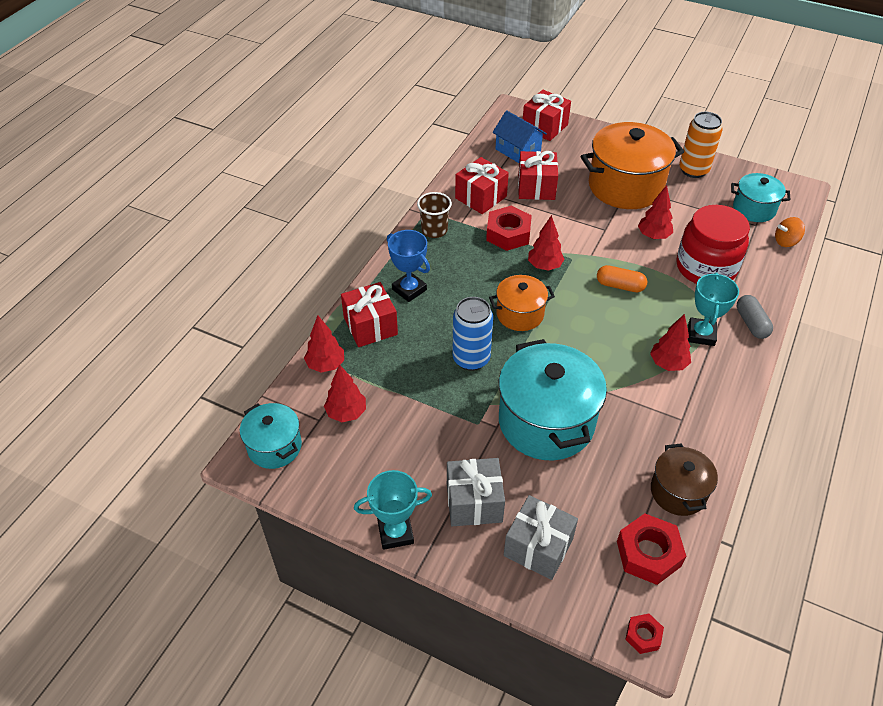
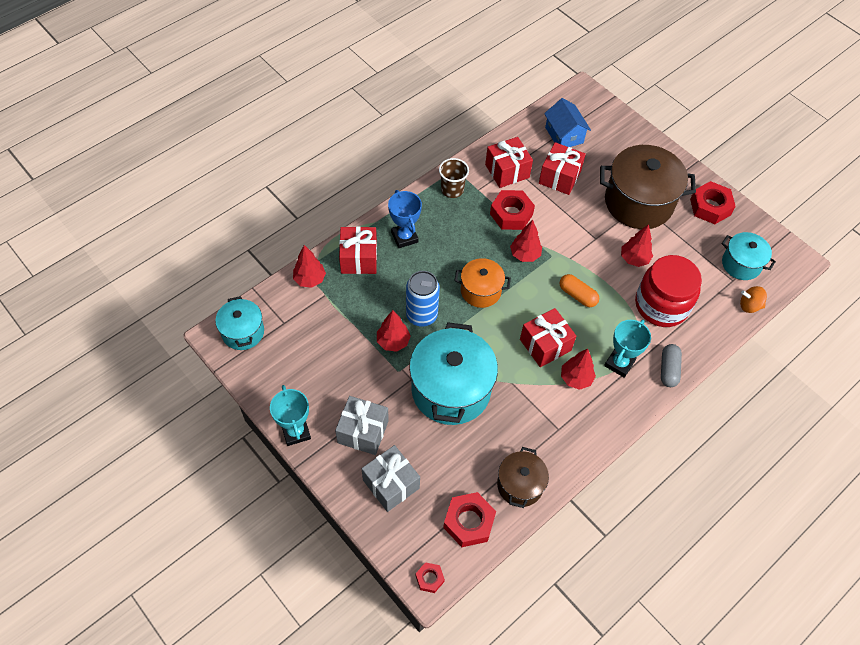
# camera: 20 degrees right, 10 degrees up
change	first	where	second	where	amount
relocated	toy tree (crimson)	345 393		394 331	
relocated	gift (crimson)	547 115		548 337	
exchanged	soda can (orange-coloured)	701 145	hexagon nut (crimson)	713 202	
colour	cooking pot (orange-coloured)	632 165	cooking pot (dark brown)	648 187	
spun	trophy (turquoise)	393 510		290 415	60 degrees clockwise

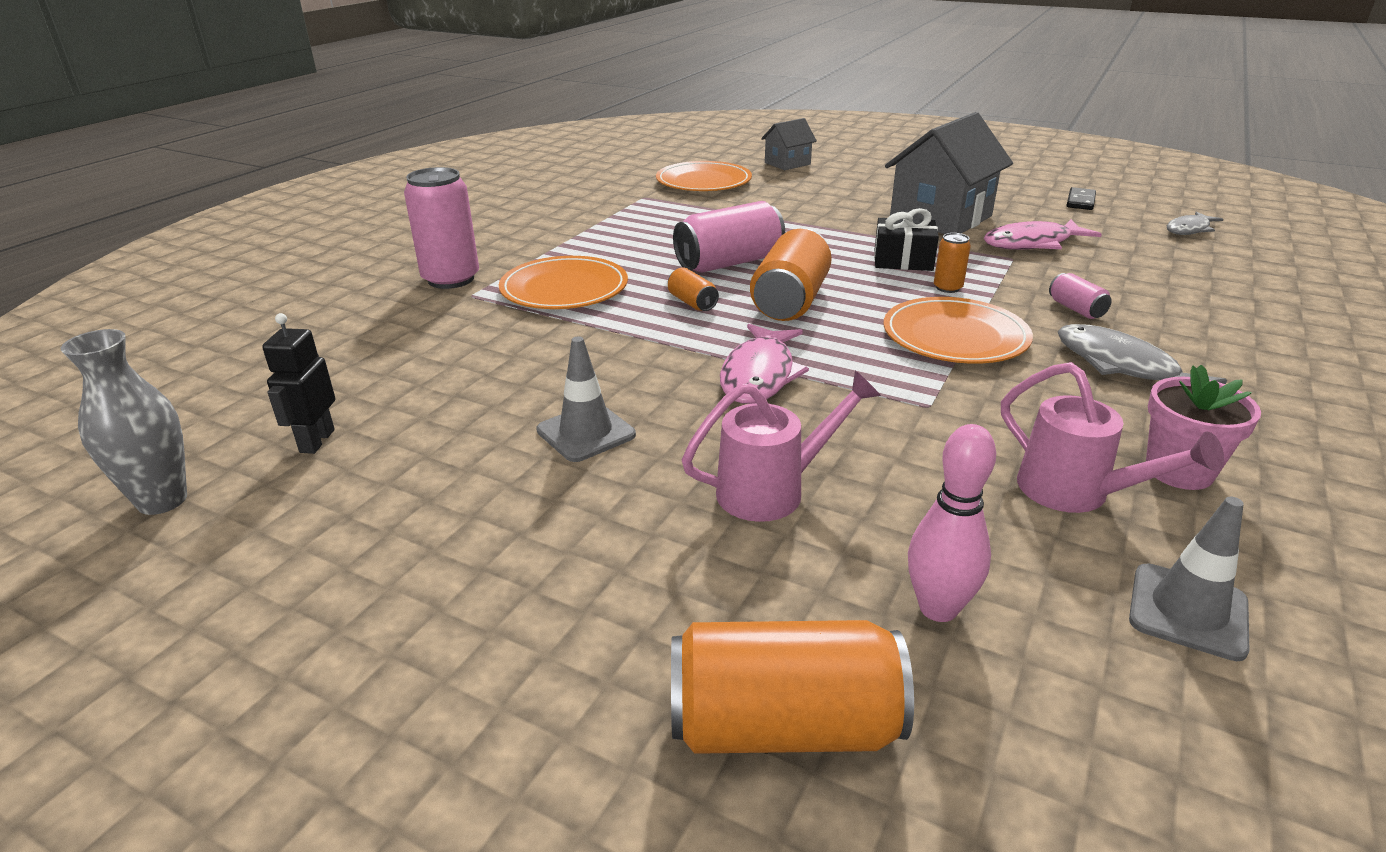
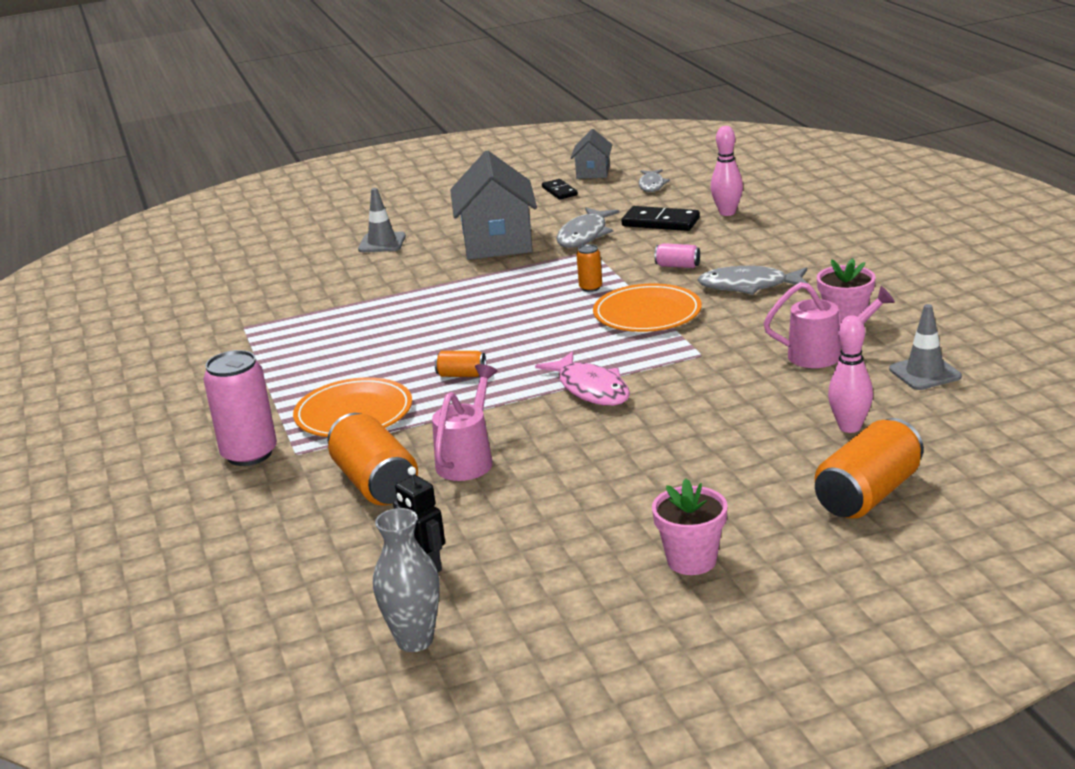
# camera: 45 degrees left, 5 degrees down
change	first	where	second	where	amount
missing	flat dish (orange-coloured)	704 176			
missing	soda can (rosy)	729 237			
missing	gift (ebony)	906 239			
appeared			domino (ebony)	660 218	
appeared			plant pot (rosy)	690 526	
appeared			bowling pin (rosy)	727 171	
relocated	traffic cone (gray)	586 399		382 220	
relocated	watering pot (rosy)	781 446		464 422	
relocated	soda can (orange-coloured)	791 274		373 459	
relocated	house (gray)	789 144		592 154	
colour	fish (rosy)	1043 234	fish (gray)	587 227	

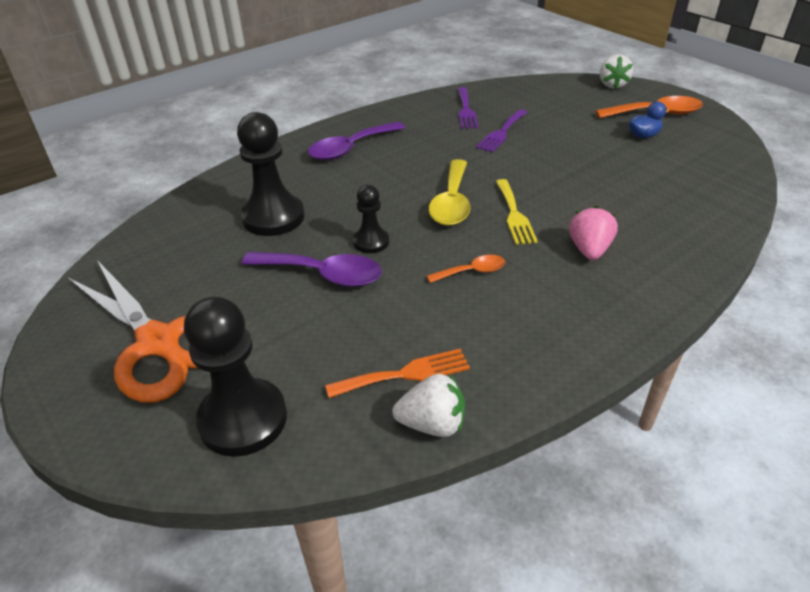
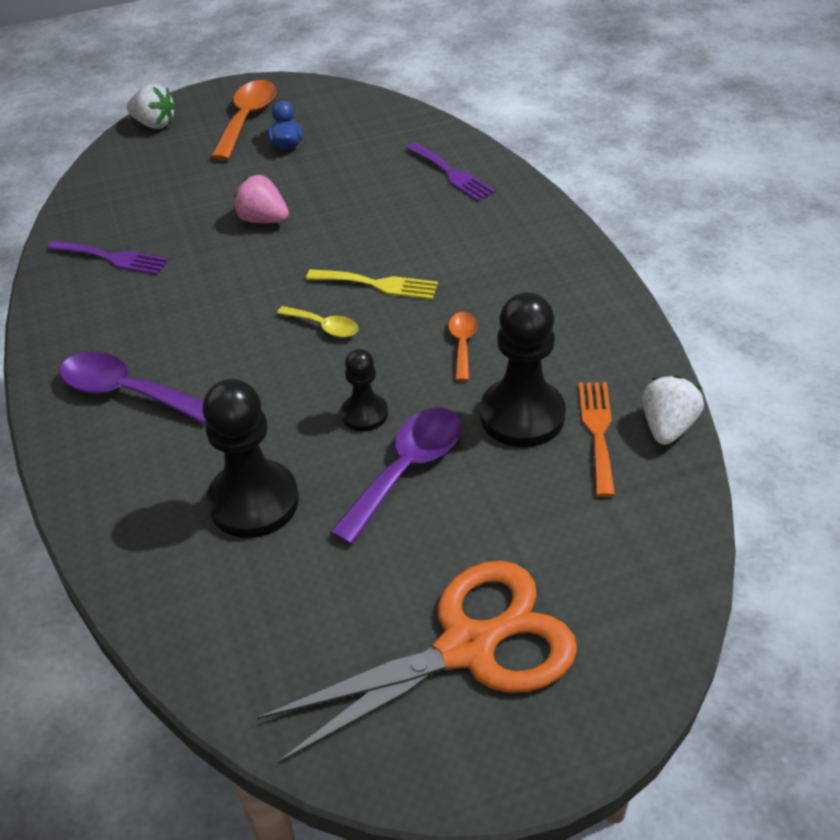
# camera: 70 degrees left, 5 degrees up
change	first	where	second	where	amount
relocated	chess pawn (ebony)	235 377		523 369	
relocated	dinner fork (royal purple)	502 130		451 172	
relocated	toy strawberry (rosy)	593 233		261 199	
spun	spoon (royal purple)	356 141		132 388	135 degrees clockwise
size	spoon (bright yellow)	450 192		317 322	x0.55

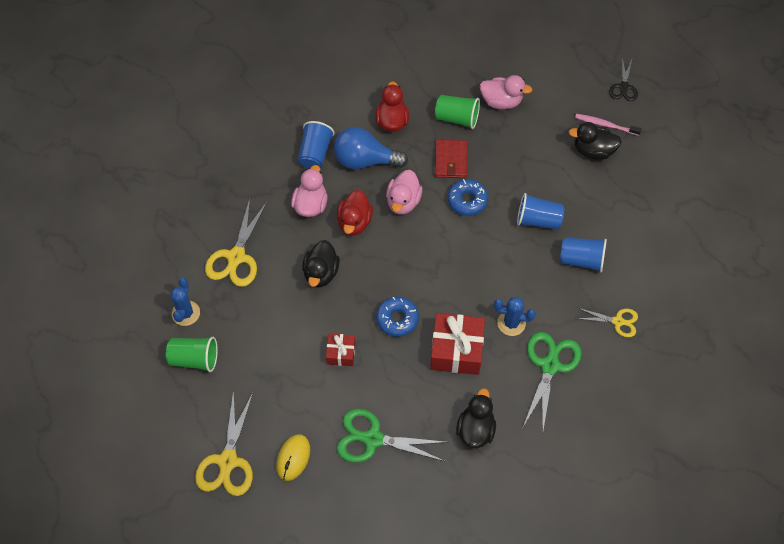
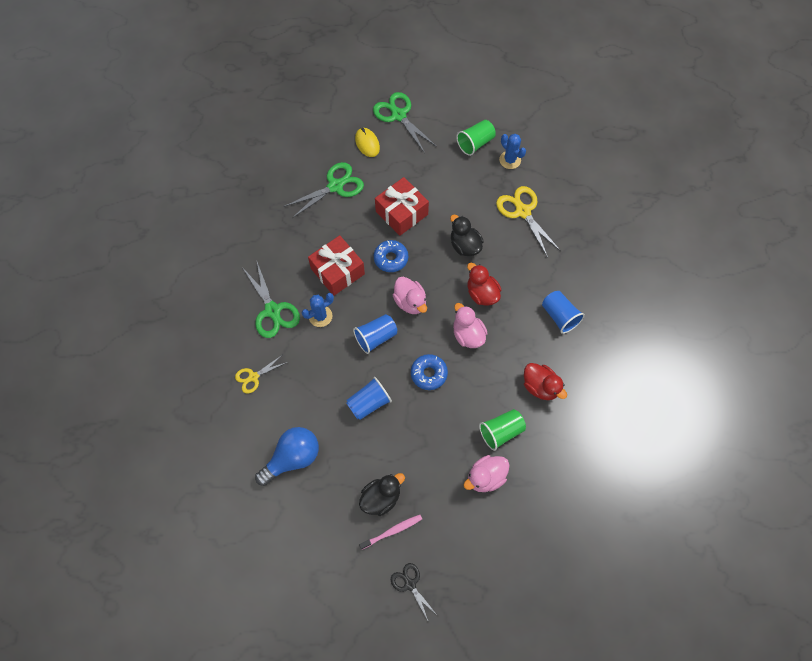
# camera: 135 degrees right, 5 degrees up
change	first	where	second	where	amount
missing	billfold (crimson)	451 159			
missing	rubber duck (ebony)	476 418			
relocated	rubber duck (rosy)	309 191		409 295	
relocated	bulb (blue)	371 148		287 456	
relocated	cup (blue)	583 255		375 334	
colour	scissors (bright yellow)	224 442	scissors (leaf-green)	405 122	
size	gift (crimson)	340 350		402 206	x1.84

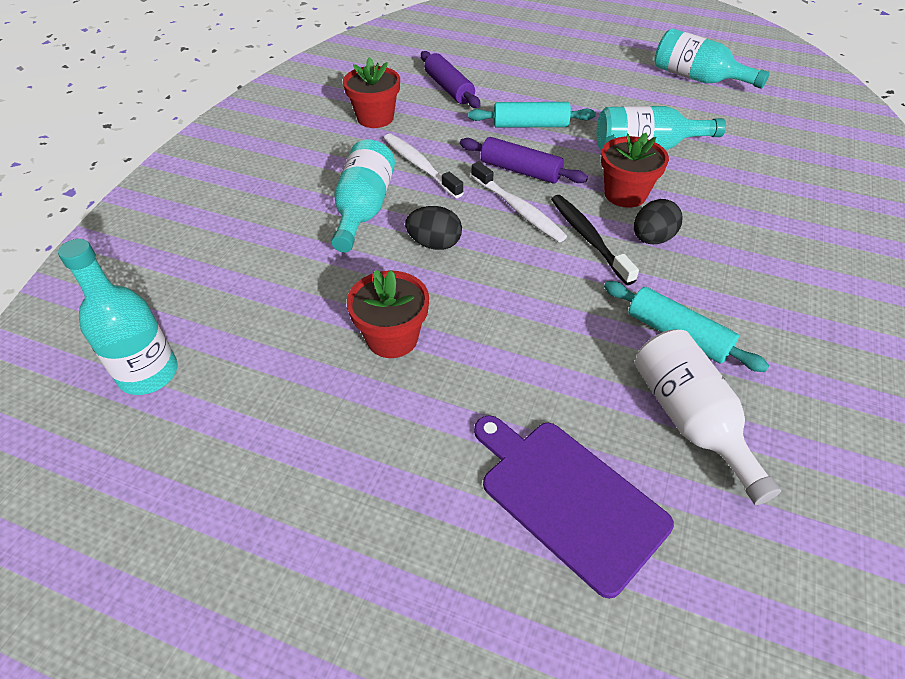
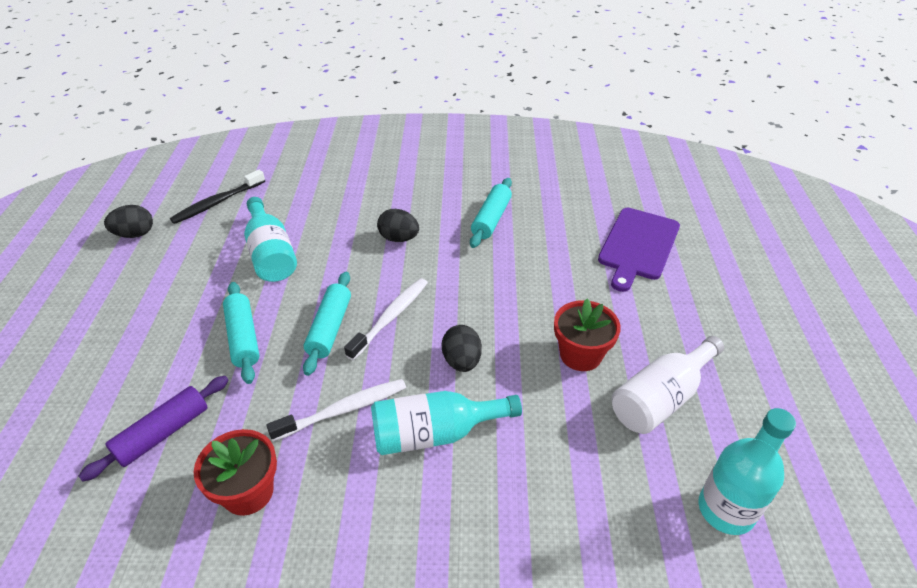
# camera: 110 degrees left, 5 degrees down
change	first	where	second	where	amount
missing	plant pot (crimson)	635 170			
relocated	dental brush (ebony)	595 240		217 197	
relocated	drink bottle (white)	708 417		668 385	
exchanged	drink bottle (turquoise)	712 58	egg (ebony)	128 221	
colour	pastry roller (royal purple)	524 160	pastry roller (turquoise)	327 324	
spun	dental brush (white)	423 165		336 410	150 degrees counterclockwise

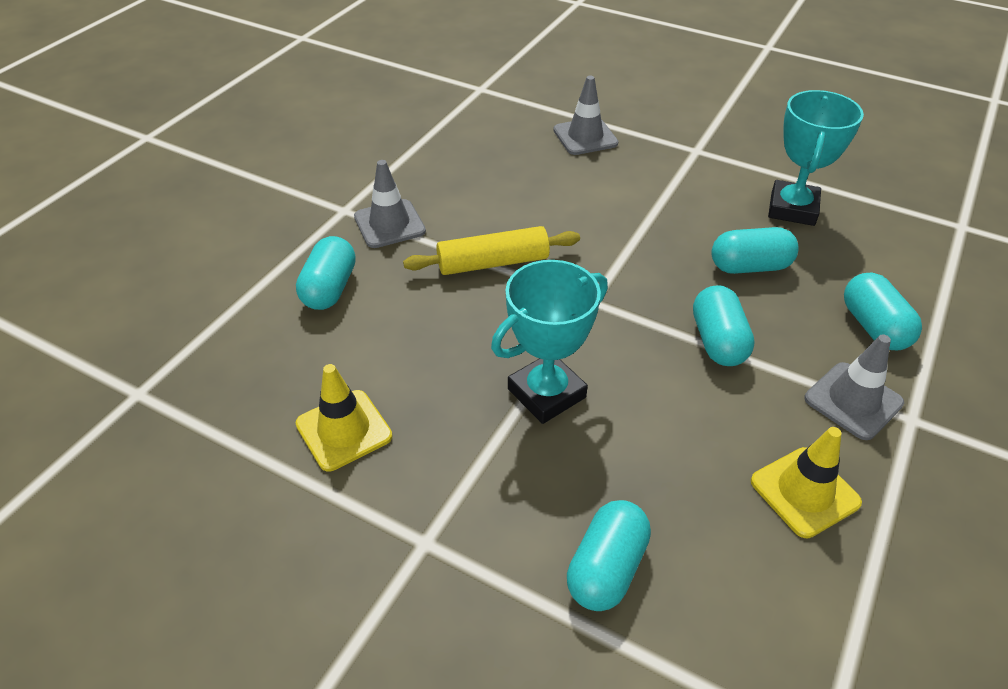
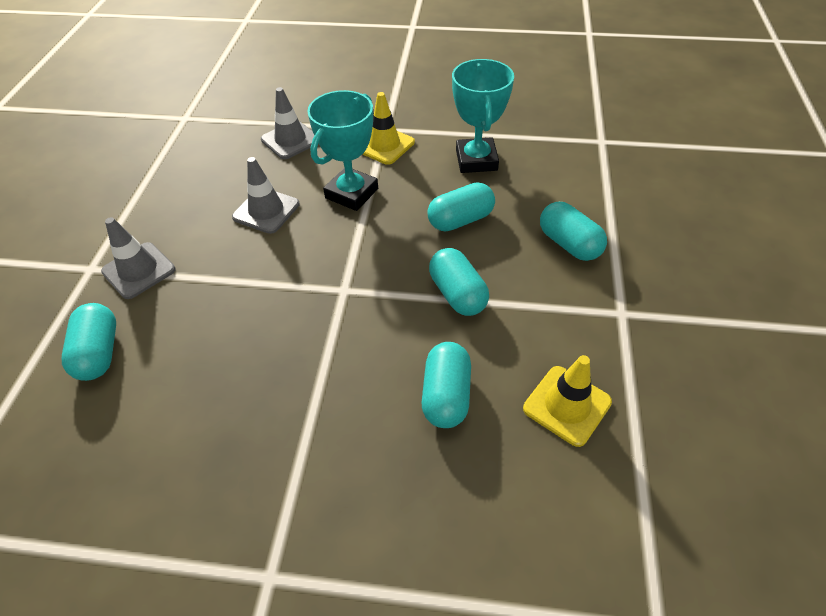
# camera: 20 degrees left, 5 degrees up
change	first	where	second	where	amount
missing	pastry roller (bright yellow)	491 250			
relocated	traffic cone (bright yellow)	344 417		388 128	
relocated	trophy (turquoise)	549 342		342 150	
relocated	capsule (turquoise)	609 555		446 385	
relocated	traffic cone (gray)	854 387		266 195	

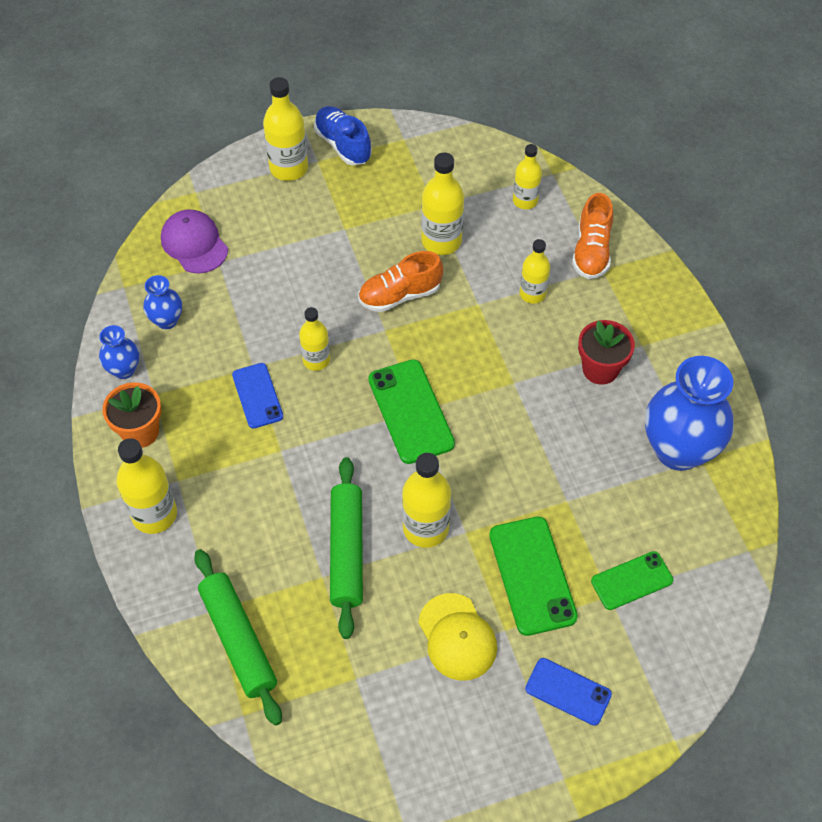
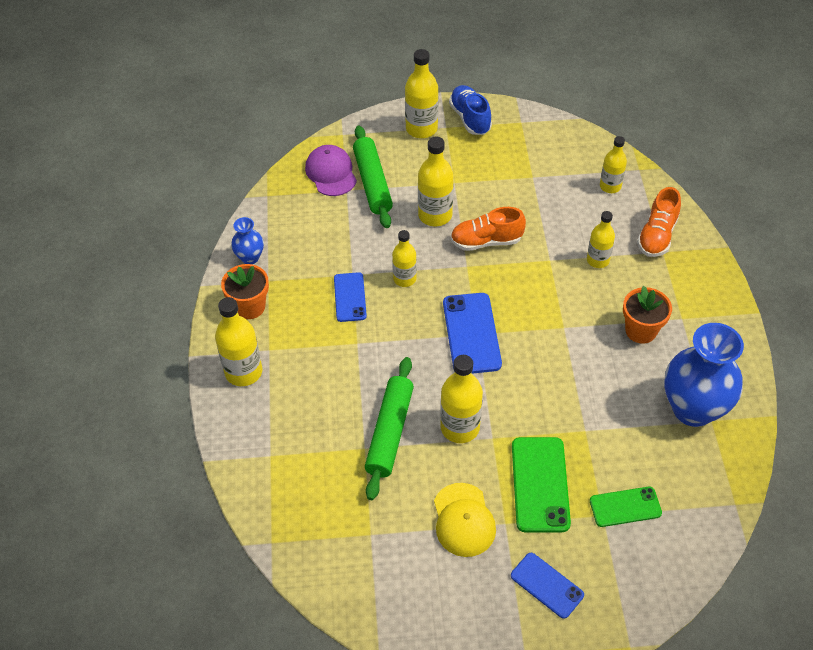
# camera: 15 degrees right, 5 degrees down
change	first	where	second	where	amount
missing	flower vase (blue)	162 302			
relocated	pastry roller (leaf-green)	238 637		373 177	
relocated	drink bottle (bright yellow)	442 203		436 181	
colour	mobile phone (leaf-green)	411 411	mobile phone (blue)	472 333	
colour	plant pot (crimson)	606 352	plant pot (orange-coloured)	647 315	

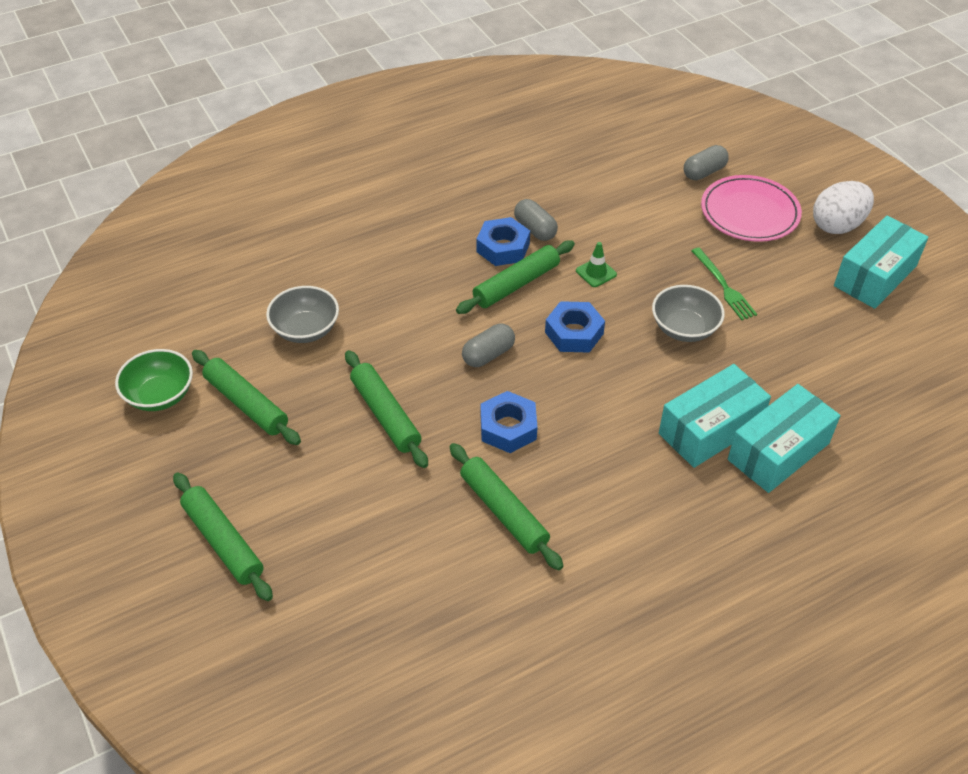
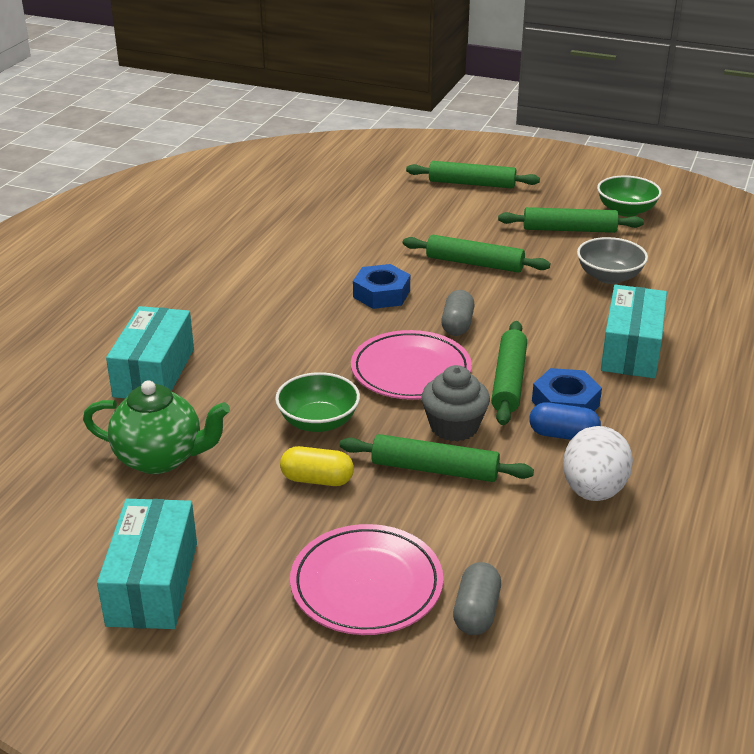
# camera: 140 degrees right, 15 degrees down
change	first	where	second	where	amount
appeared			teapot (leaf-green)	156 427	
relocated	pastry roller (leaf-green)	506 506		437 458	
relocated	box (turquoise)	715 416		634 331	
relocated	egg (white)	843 207		598 463	
exchanged	hexagon nut (blue)	575 327	flat dish (rosy)	411 365	
exchanged	traffic cone (leaf-green)	596 264	fairy cake (gray)	456 403	
exchanged	dinner fork (leaf-green)	724 284	capsule (bright yellow)	317 466	
colour	capsule (gray)	536 220	capsule (blue)	565 421	
colour	bowl (gray)	688 313	bowl (leaf-green)	317 402	

